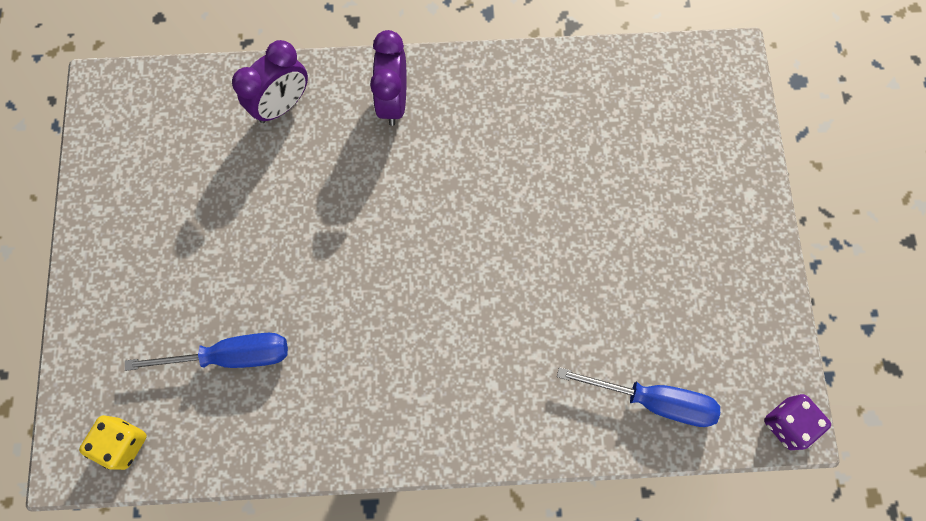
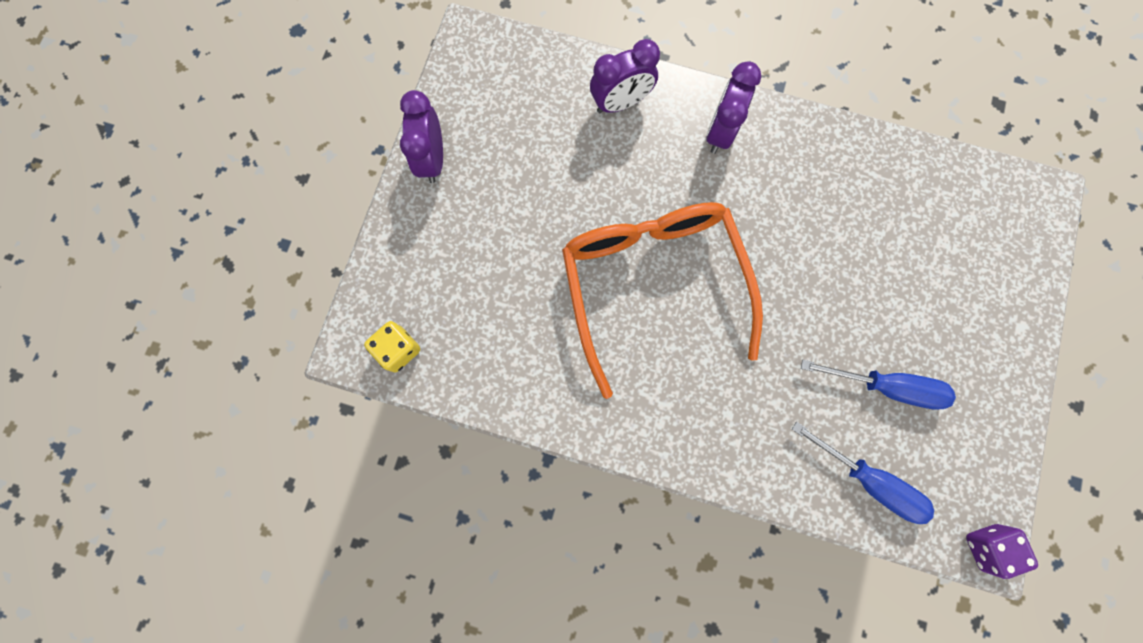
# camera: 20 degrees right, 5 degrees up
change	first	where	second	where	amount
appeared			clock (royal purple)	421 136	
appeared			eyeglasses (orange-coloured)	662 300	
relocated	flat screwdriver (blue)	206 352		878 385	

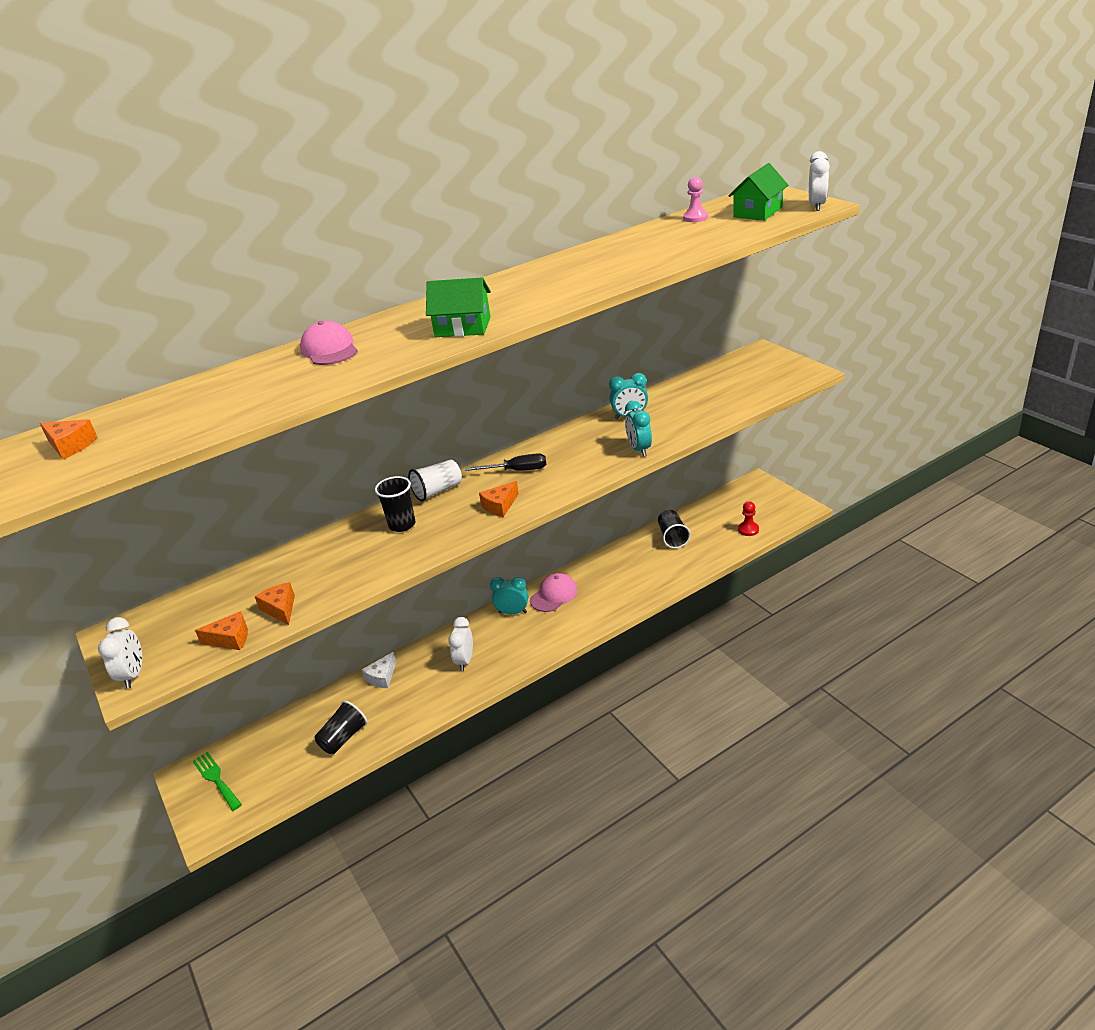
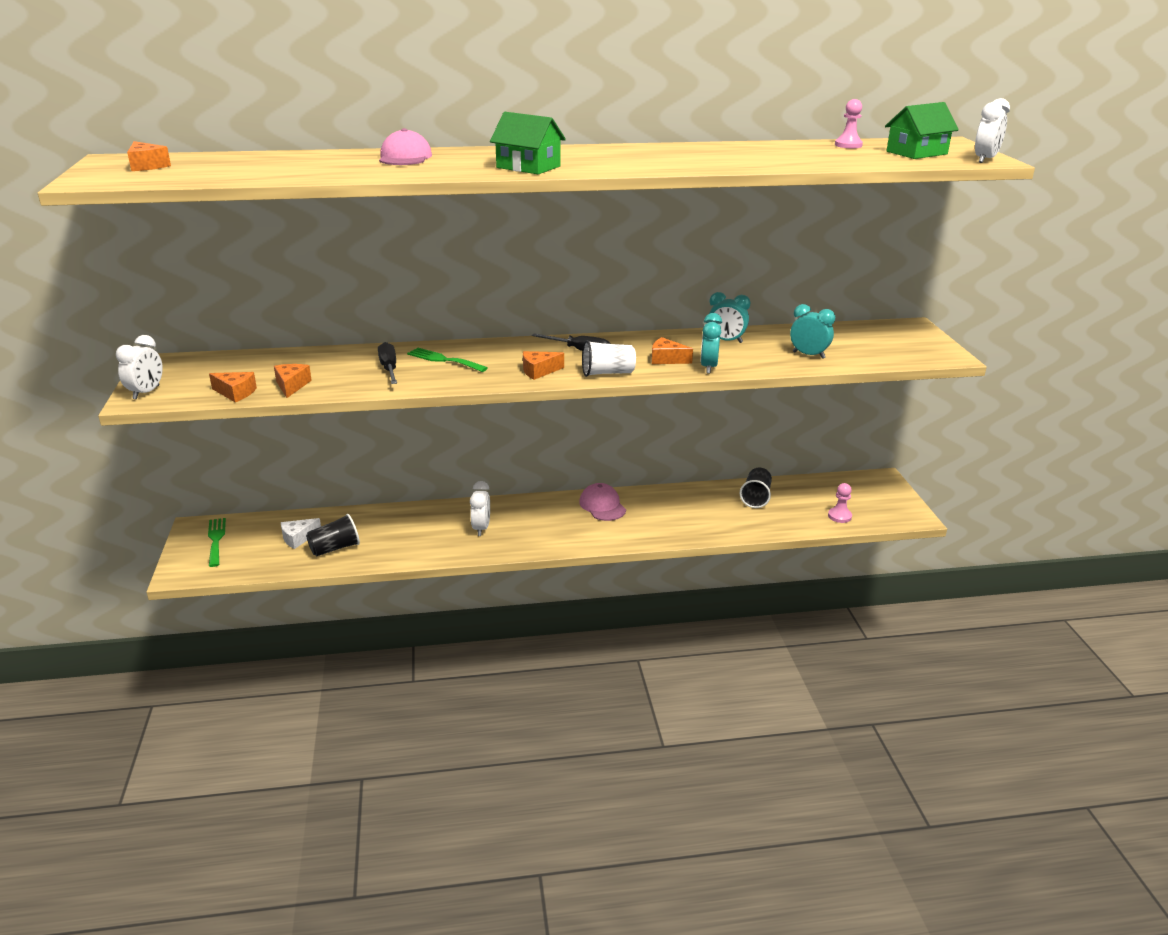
# camera: 20 degrees right, 5 degrees down
change	first	where	second	where	amount
appeared			flat screwdriver (ebony)	387 363	
appeared			piece of cheese (orange-coloured)	672 350	
relocated	piece of cheese (white)	379 670		301 533	
relocated	cup (white)	435 480		609 358	
relocated	clock (turquoise)	509 595		812 331	
exchanged	cup (ebony)	395 504	dinner fork (leaf-green)	447 360	
colour	chess pawn (crimson)	748 518	chess pawn (rosy)	840 503	
spun	clock (white)	460 644		480 508	150 degrees clockwise
spun	peaked cap (rosy)	554 592		602 502	90 degrees counterclockwise

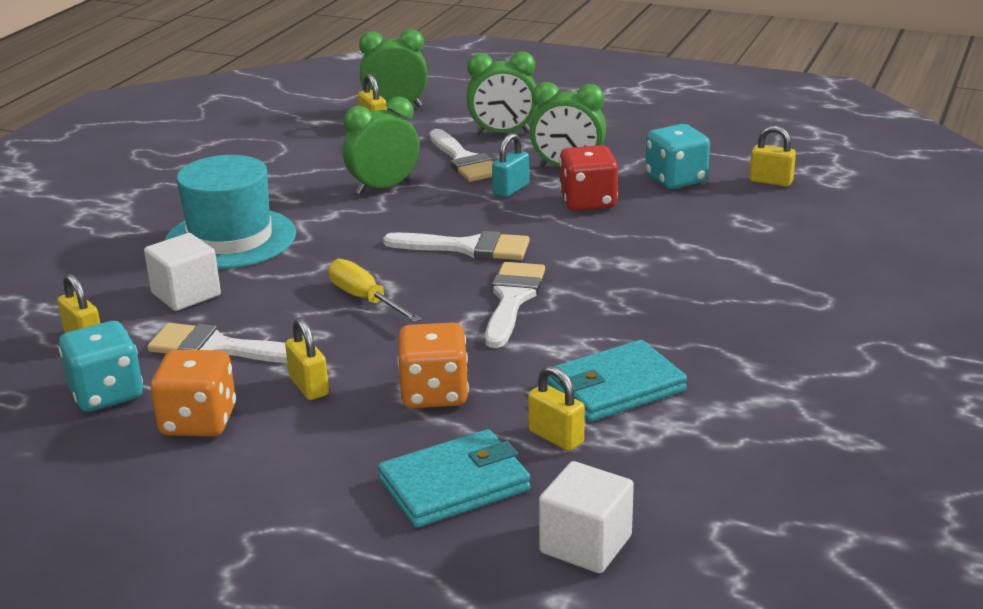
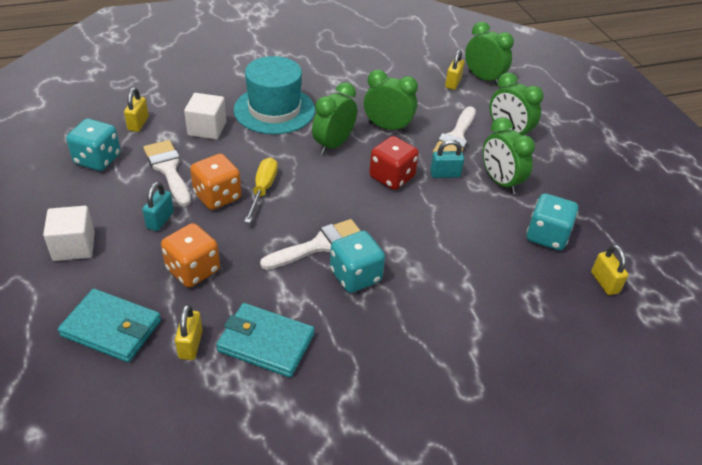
# camera: 45 degrees right, 15 degrees up
change	first	where	second	where	amount
missing	paintbrush (white)	456 245			
appeared			clock (leaf-green)	334 118	
appeared			game die (turquoise)	357 262	
relocated	game die (orange-coloured)	193 393		215 182	
relocated	cube (white)	586 517		69 233	
relocated	game die (crimson)	588 178		394 163	
colour	small lock (bright yellow)	307 359	small lock (turquoise)	158 206	

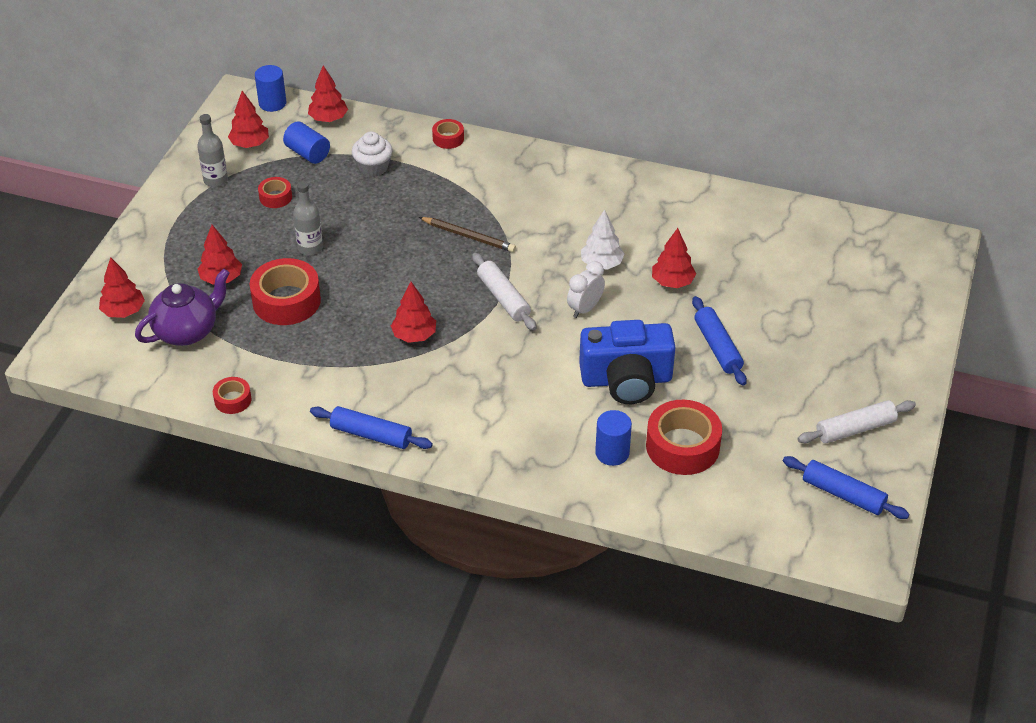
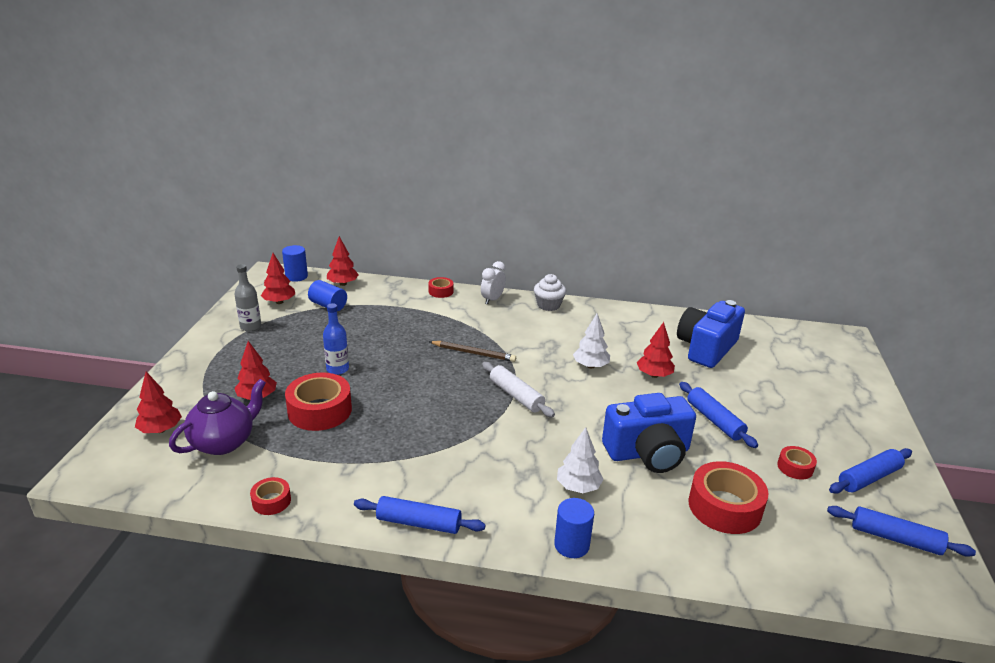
# camera: 10 degrees left, 15 degrees down
change	first	where	second	where	amount
missing	toy tree (crimson)	413 312			
appeared			toy tree (white)	580 460	
appeared			camera (blue)	711 334	
relocated	sticky tape (crimson)	275 192		797 463	
relocated	fairy cake (white)	372 154		550 292	
relocated	clock (white)	586 289		493 283	
relocated	solid cylinder (blue)	613 438		574 528	
colour	drink bottle (gray)	308 218	drink bottle (blue)	336 339	
colour	pastry roller (white)	856 421	pastry roller (blue)	870 471	

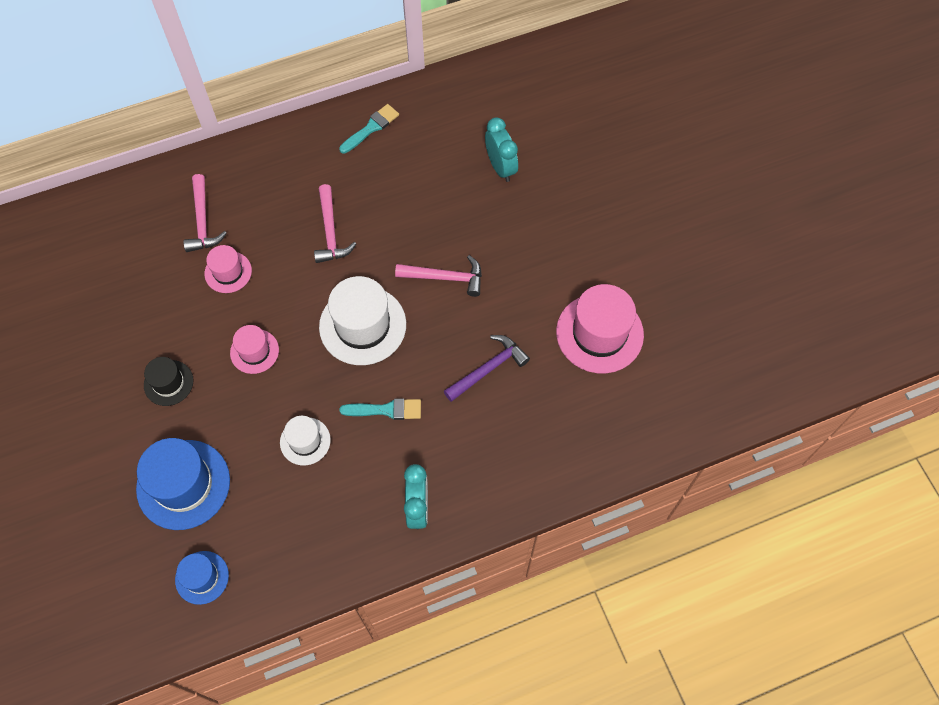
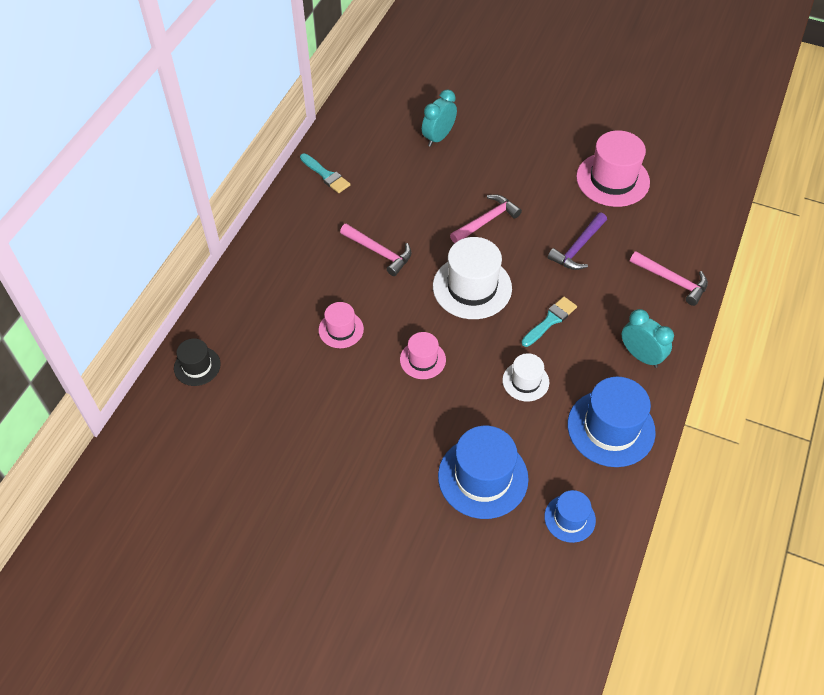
# camera: 45 degrees left, 10 degrees down
change	first	where	second	where	amount
appeared			hat (blue)	612 422	
relocated	hat (ebony)	169 381		197 362	
relocated	claw hammer (rosy)	205 213		669 278	
spun	paintbrush (turquoise)	369 129		325 173	135 degrees clockwise
spun	claw hammer (royal purple)	487 368		577 241	150 degrees counterclockwise
spun	clock (turquoise)	501 149		439 118	75 degrees counterclockwise

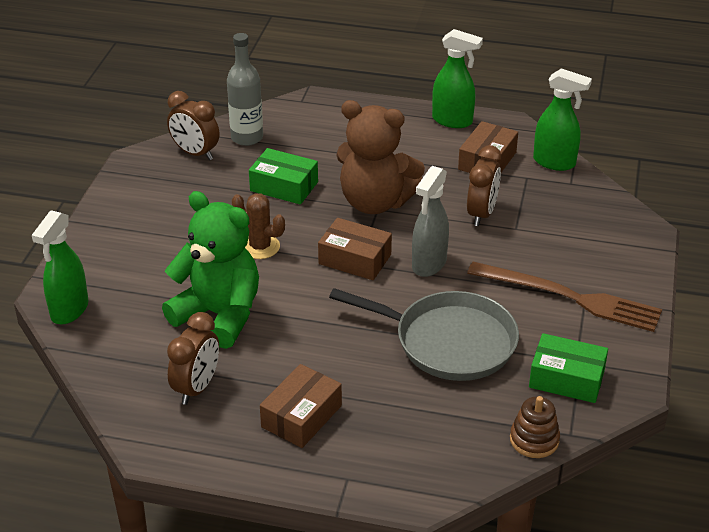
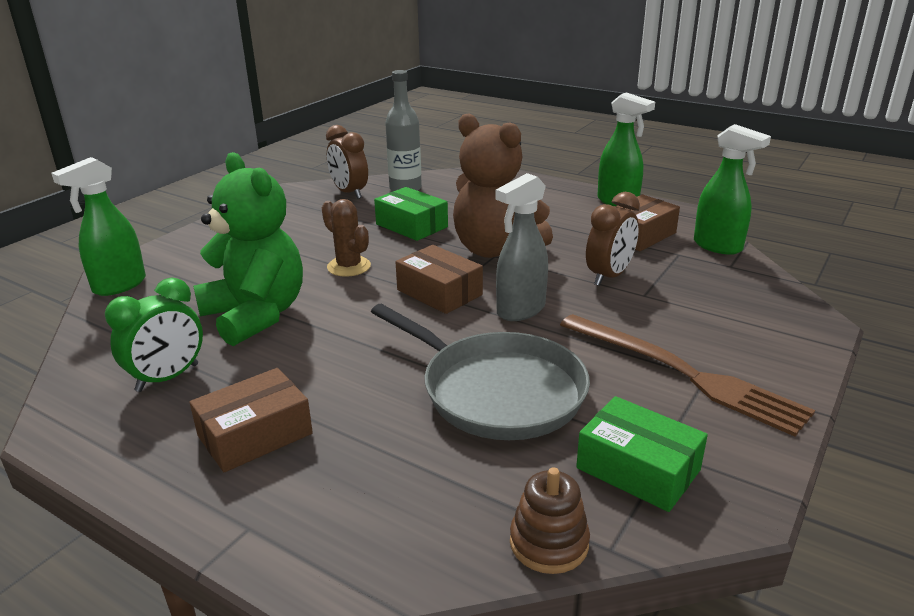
# camera: 20 degrees right, 10 degrees down
change	first	where	second	where	amount
colour	clock (dark brown)	193 358	clock (leaf-green)	154 335	

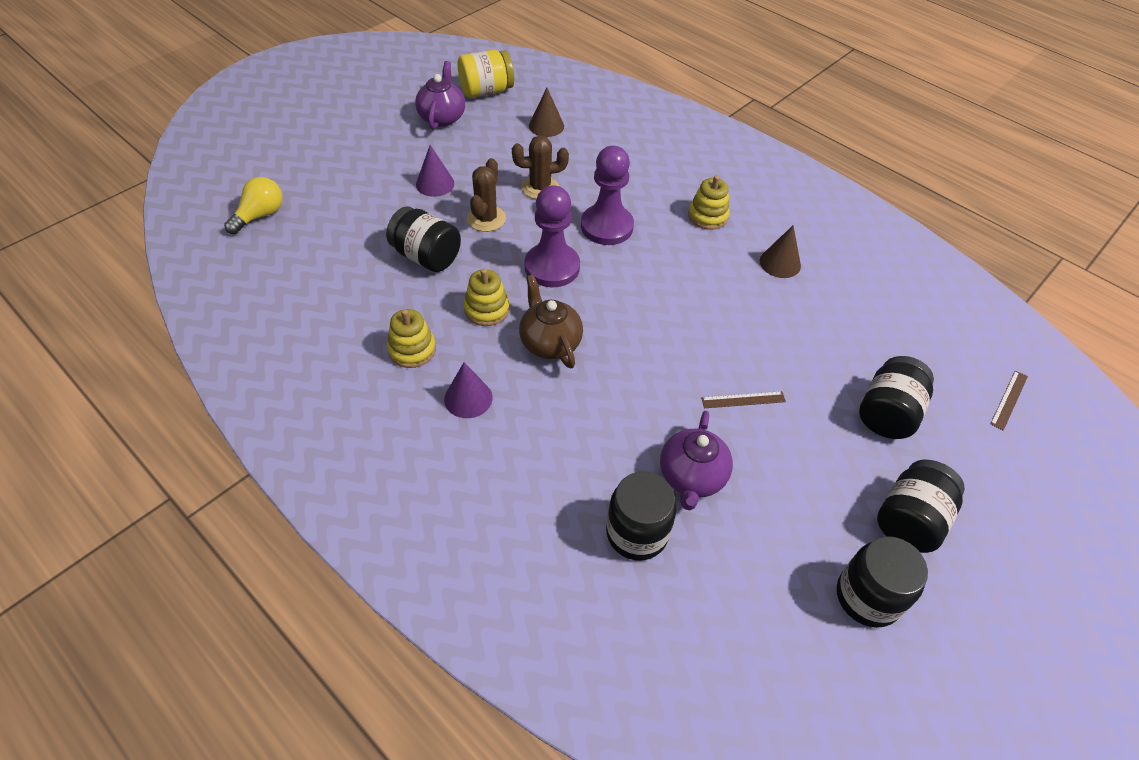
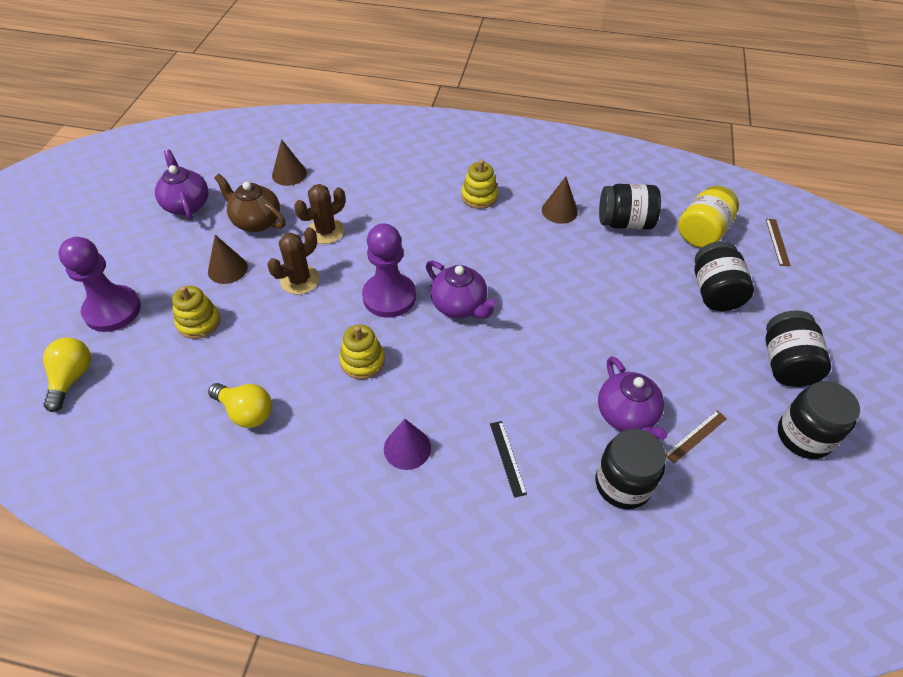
# camera: 30 degrees left, 0 degrees up
change	first	where	second	where	amount
appeared			bulb (bright yellow)	240 405	
appeared			teapot (royal purple)	462 289	
appeared			ruler (ebony)	508 459	
relocated	jar (ebony)	423 239		630 207	
relocated	ring stacker (bright yellow)	411 338		196 312	
relocated	jar (bright yellow)	486 74		708 217	
relocated	teapot (dark brown)	551 321		250 203	
relocated	chess pawn (royal purple)	607 195		99 284	
relocated	ruler (dark brown)	743 399		696 437	
colour	cone (royal purple)	435 171	cone (dark brown)	228 259	
spun	saguaro cactus (dark brown)	486 195		293 261	60 degrees clockwise

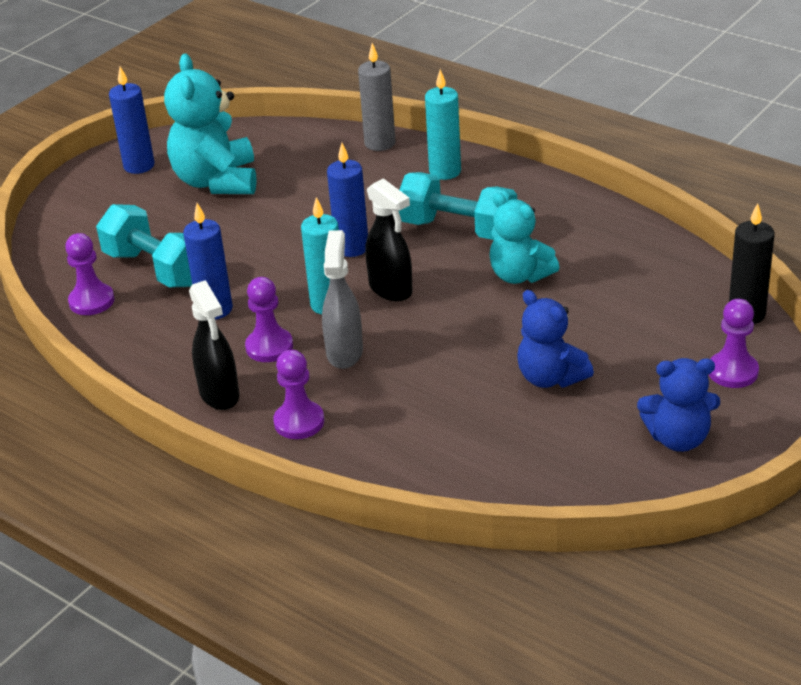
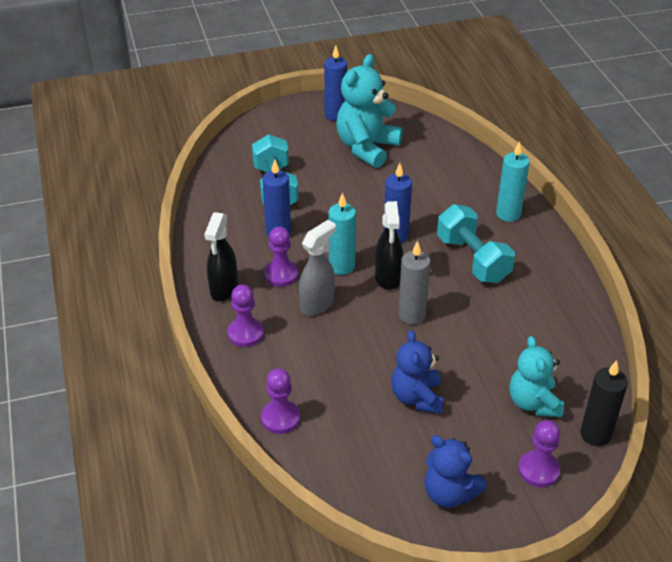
# camera: 35 degrees right, 5 degrees up
change	first	where	second	where	amount
relocated	chess pawn (royal purple)	90 274		280 401	
relocated	pillar candle (gray)	376 97		414 283	
relocated	stuffed bear (turquoise)	524 238		537 376	

